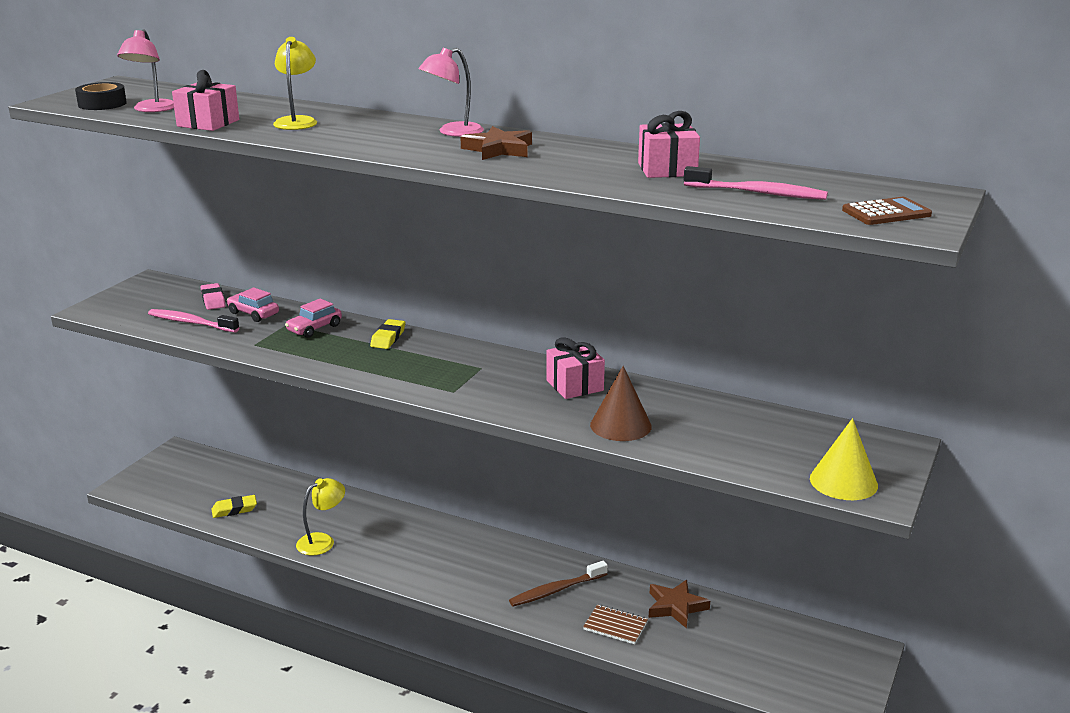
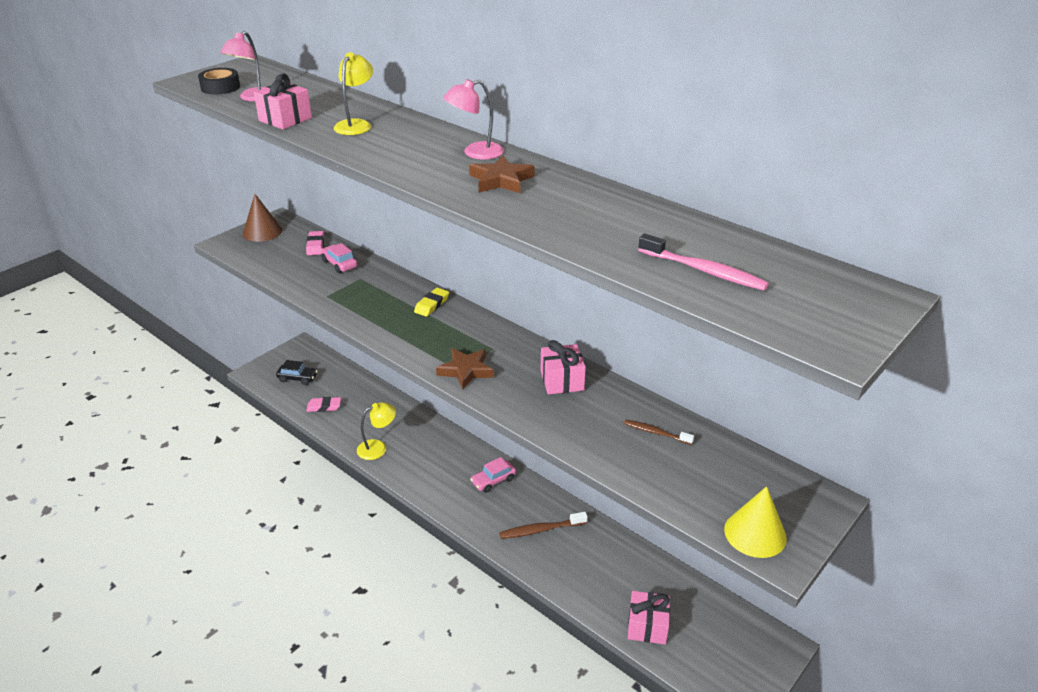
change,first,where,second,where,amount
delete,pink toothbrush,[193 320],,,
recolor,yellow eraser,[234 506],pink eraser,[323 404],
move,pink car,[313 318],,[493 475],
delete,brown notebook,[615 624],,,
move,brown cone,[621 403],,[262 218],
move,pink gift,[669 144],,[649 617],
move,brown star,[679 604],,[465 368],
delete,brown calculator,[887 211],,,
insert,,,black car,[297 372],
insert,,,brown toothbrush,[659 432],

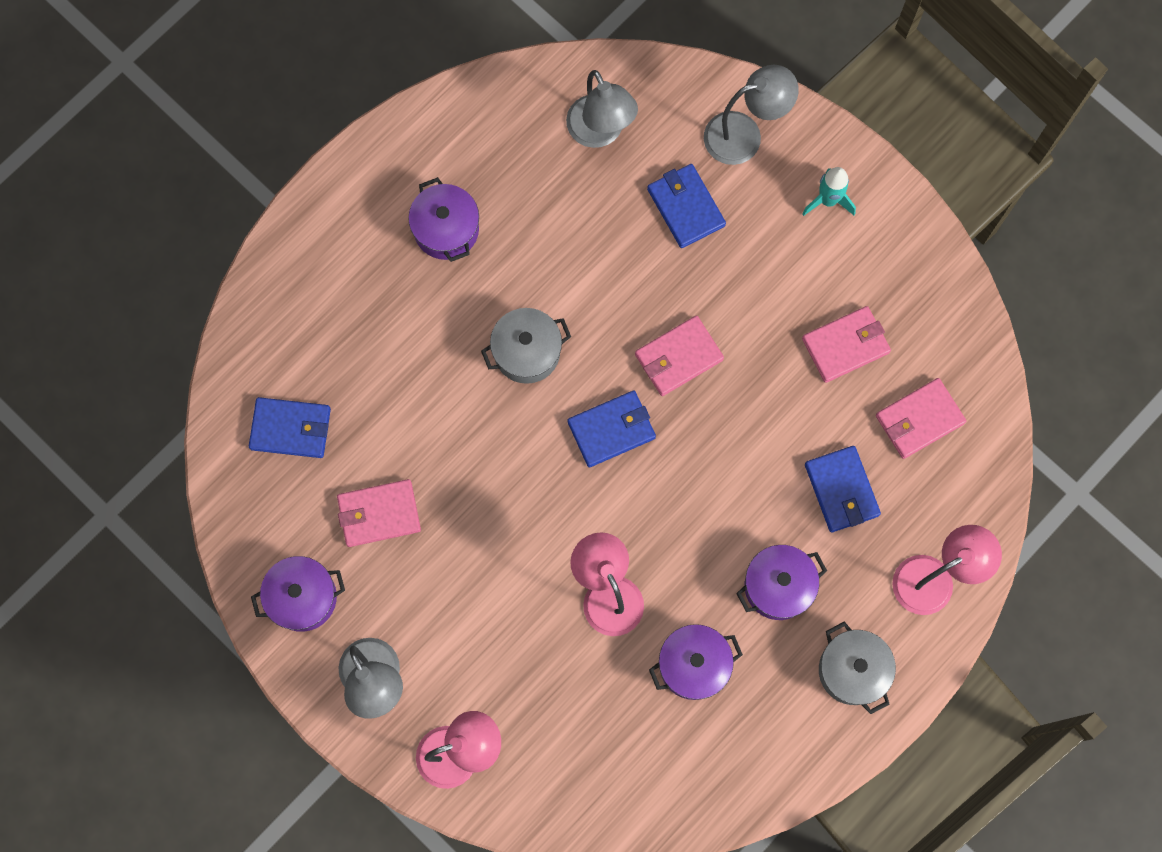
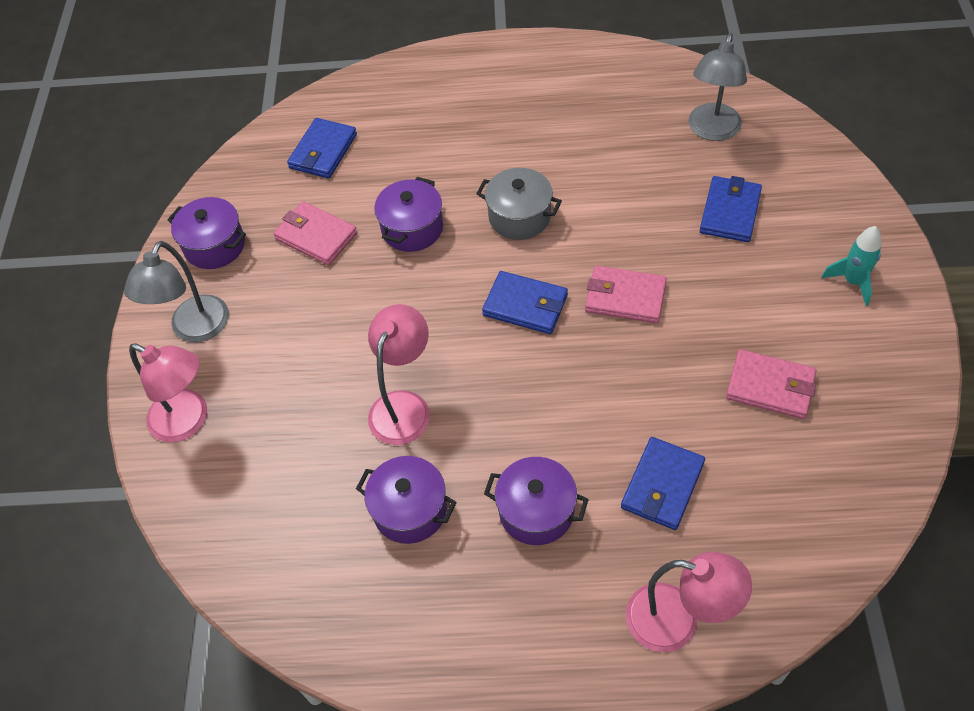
change,first,where,second,where,amount
rotate,blue wallet,[290 427],,[322 148],60 degrees clockwise
move,purple pot,[443 219],,[408 214],
delete,grey lamp,[751 115],,,
delete,grey pot,[857 668],,,
delete,pink wallet,[921 418],,,

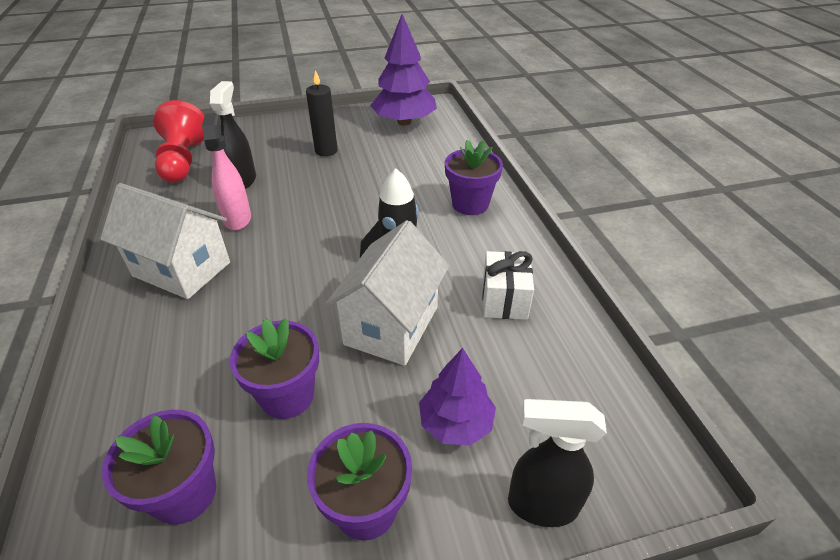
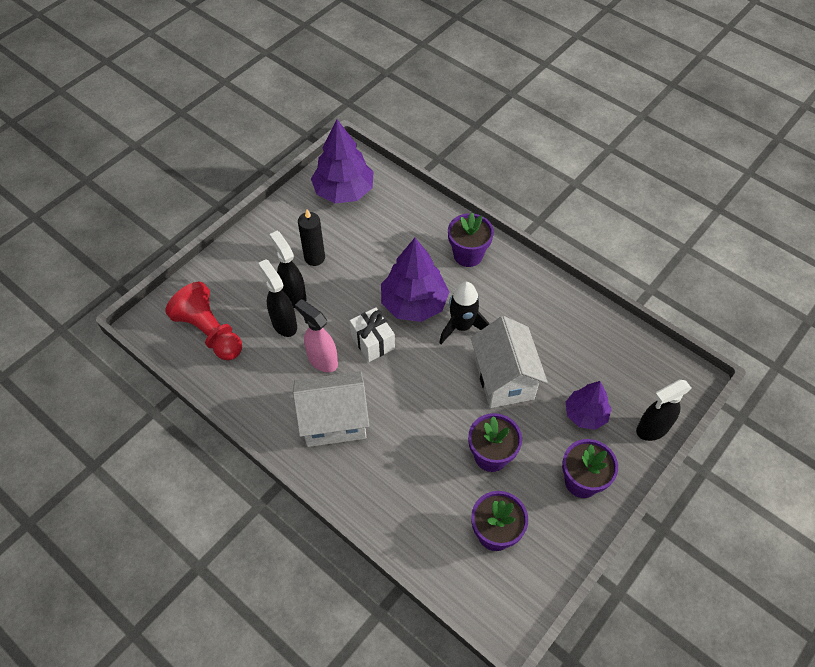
change,first,where,second,where,amount
move,white gift,[508 285],,[372 334],
insert,,,black spray bottle,[288 269],
insert,,,purple tree,[415 280],

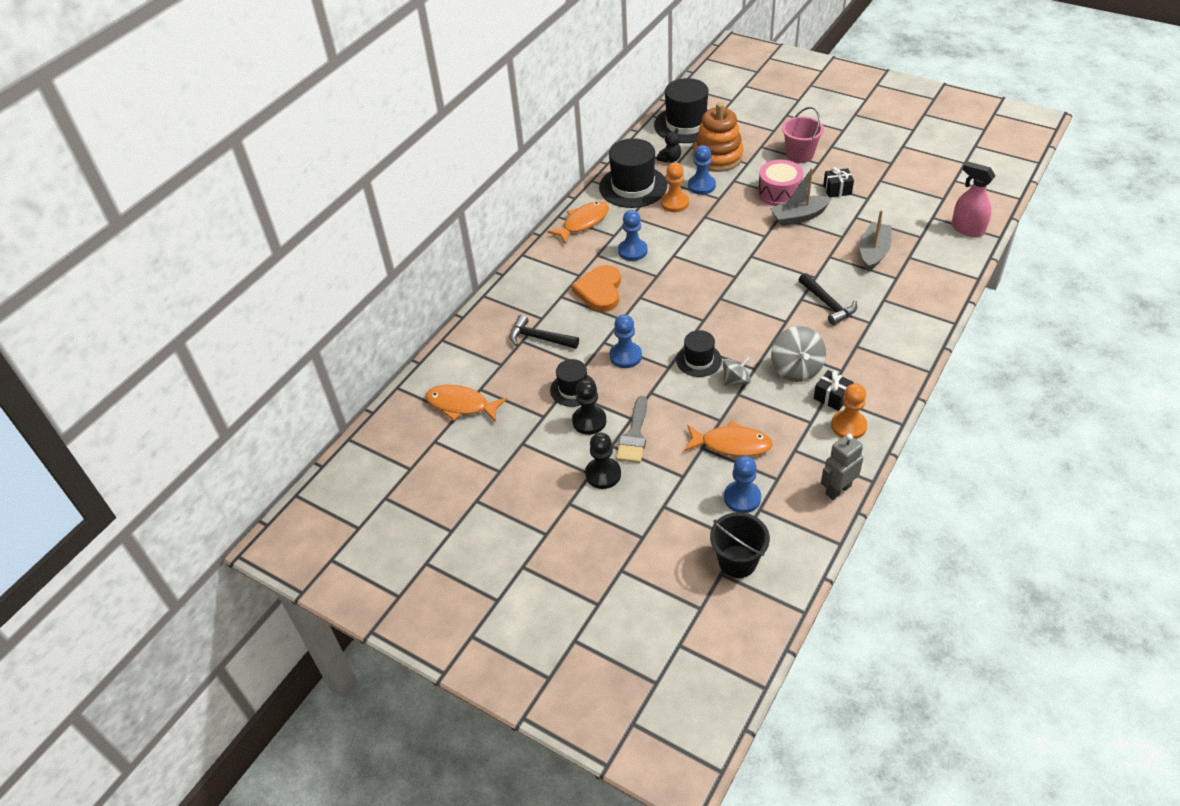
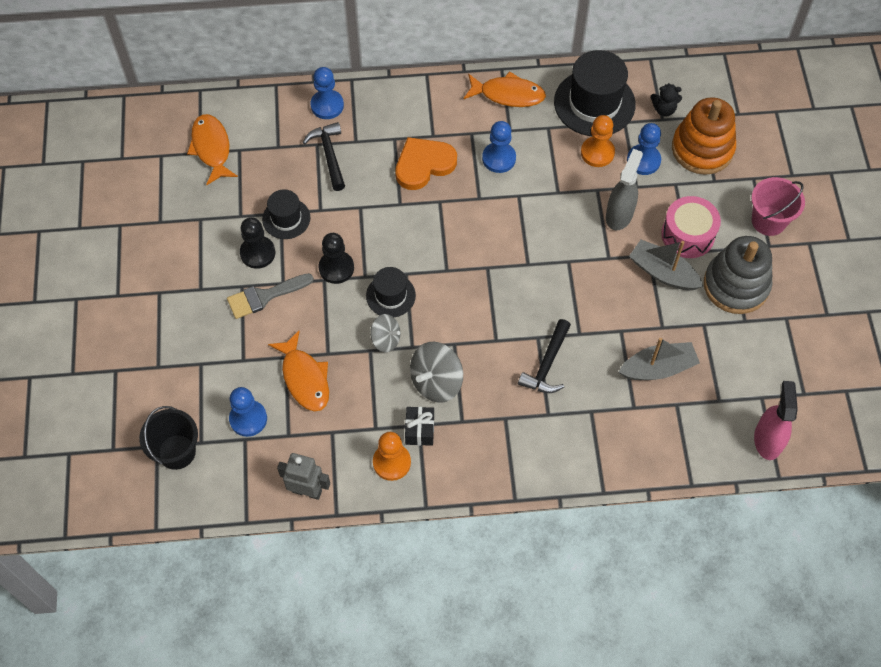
change,first,where,second,where,amount
move,black pawn,[603 461],,[336 258],
move,blue pawn,[625 341],,[327 93],
delete,black hat,[681 110],,,
replace,black gift,[838 182],grey stacking toy,[738 275],
insert,,,grey spray bottle,[624 189],

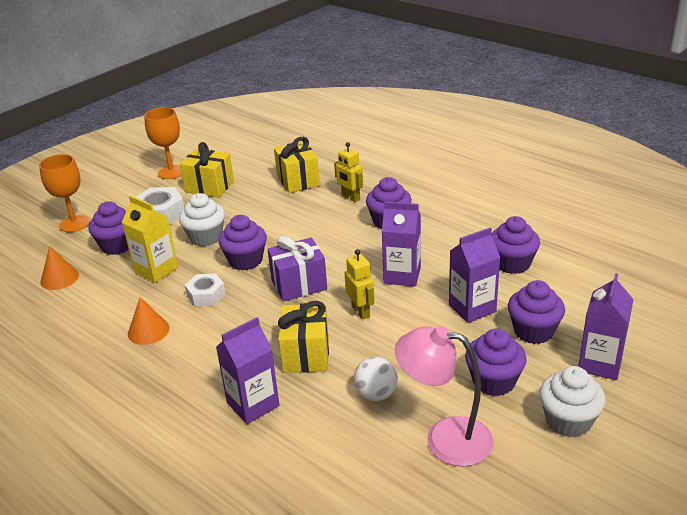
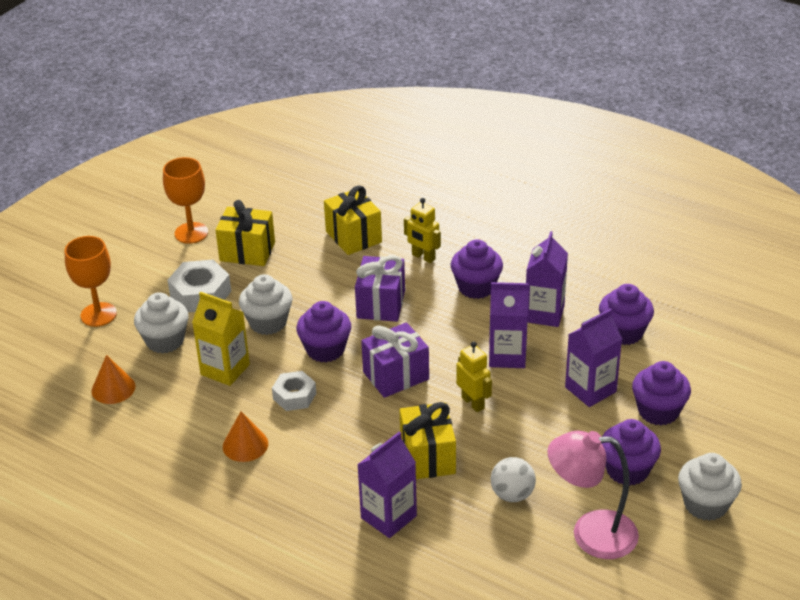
change,first,where,second,where,amount
recolor,purple cupcake,[108 228],white cupcake,[161 323],
move,purple carton,[606 326],,[547 279],
insert,,,purple gift,[380 288],

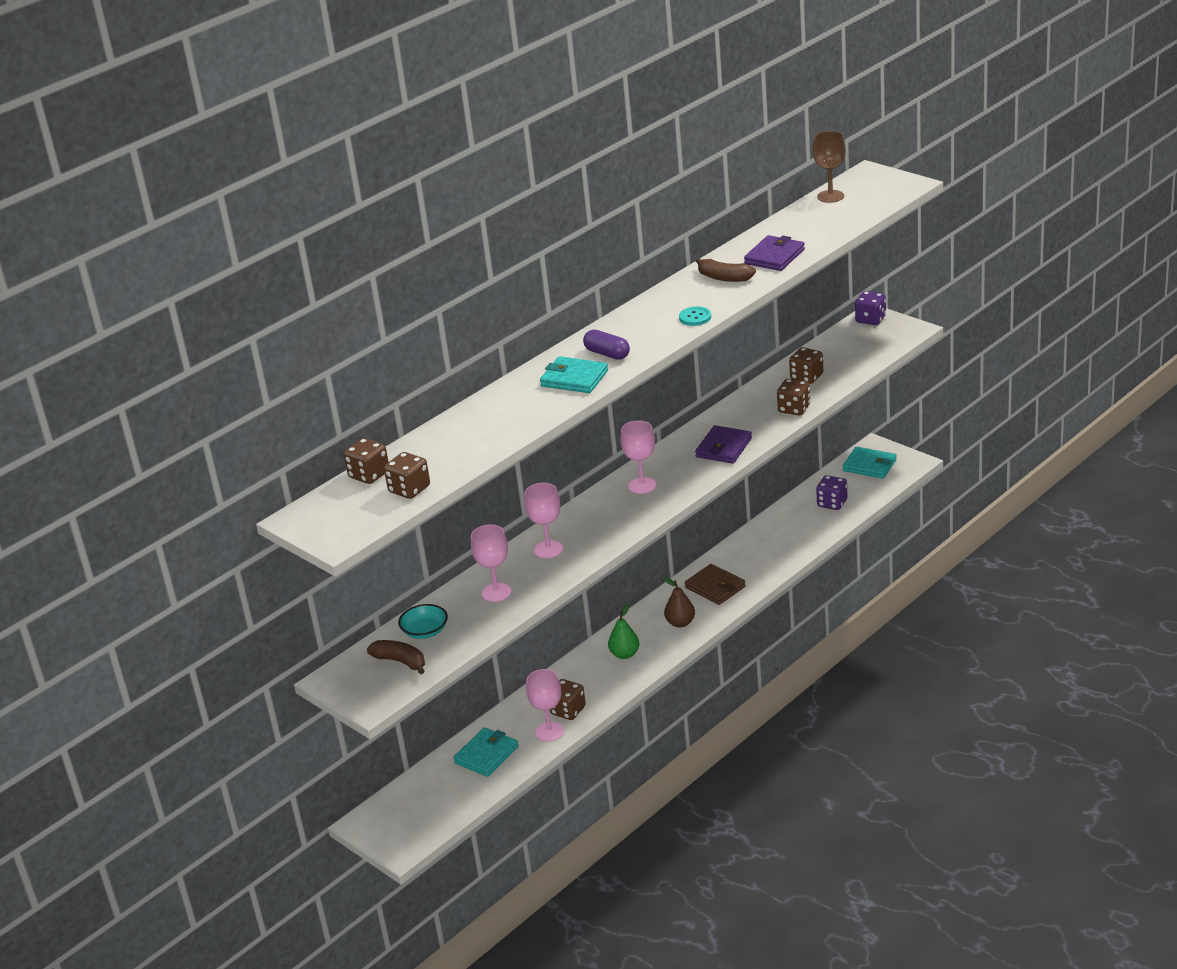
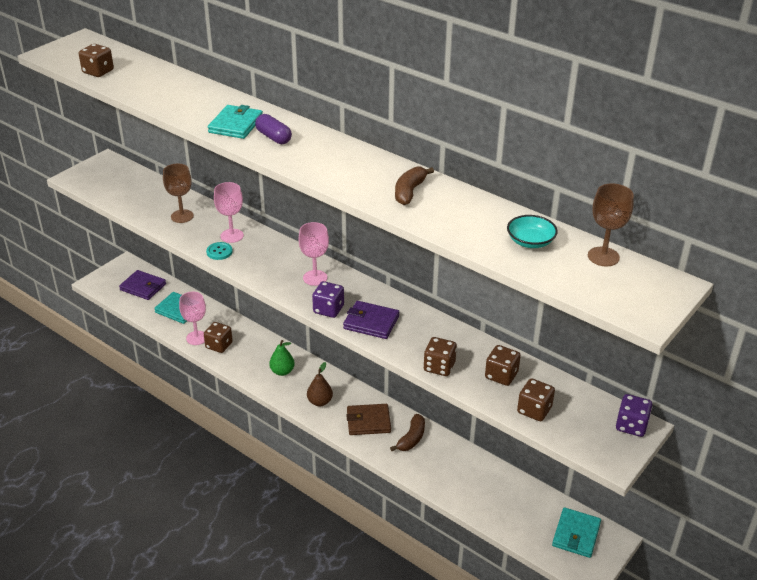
change,first,where,second,where,amount
move,brown dice,[366 461],,[536 399],
move,brown banana,[396 657],,[407 432],
move,turquoise bowl,[423 621],,[532 231],
recolor,pink goblet,[491 563],brown goblet,[178 193],
rotate,purple capsule,[606 345],,[273 129],75 degrees counterclockwise
move,turquoise button,[695 316],,[219 251],
rotate,brown wallet,[715 584],,[368 419],45 degrees clockwise
move,purple wallet,[774 253],,[142 285],
move,purple dice,[832 492],,[328 299],

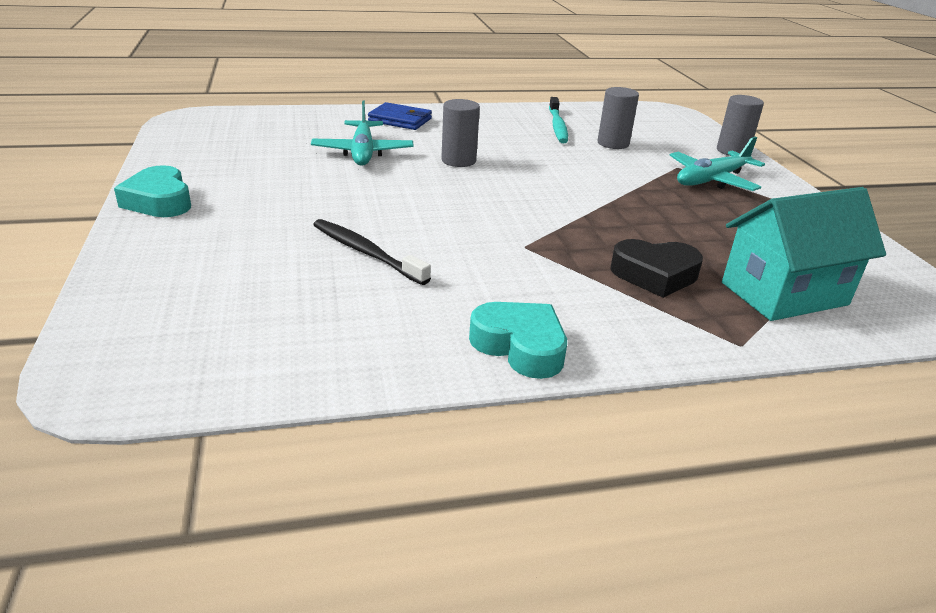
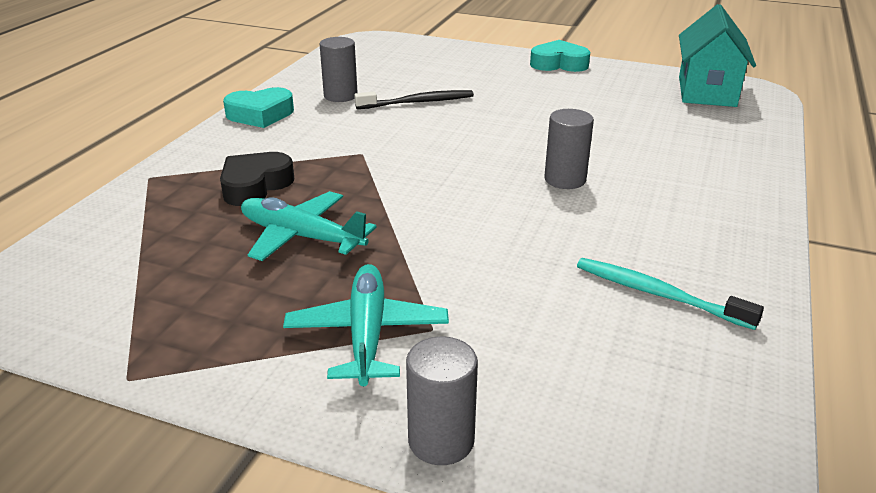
change,first,where,second,where,amount
move,turquoise plane,[362 133],,[309 226],
delete,blue wallet,[400 116],,,
move,grey cylinder,[618 118],,[339 69],
move,turquoise house,[804 254],,[717 55],

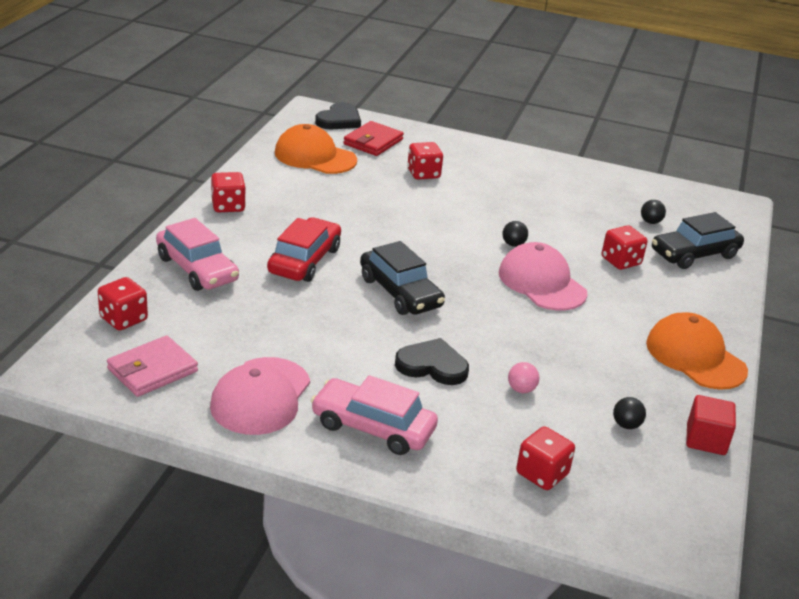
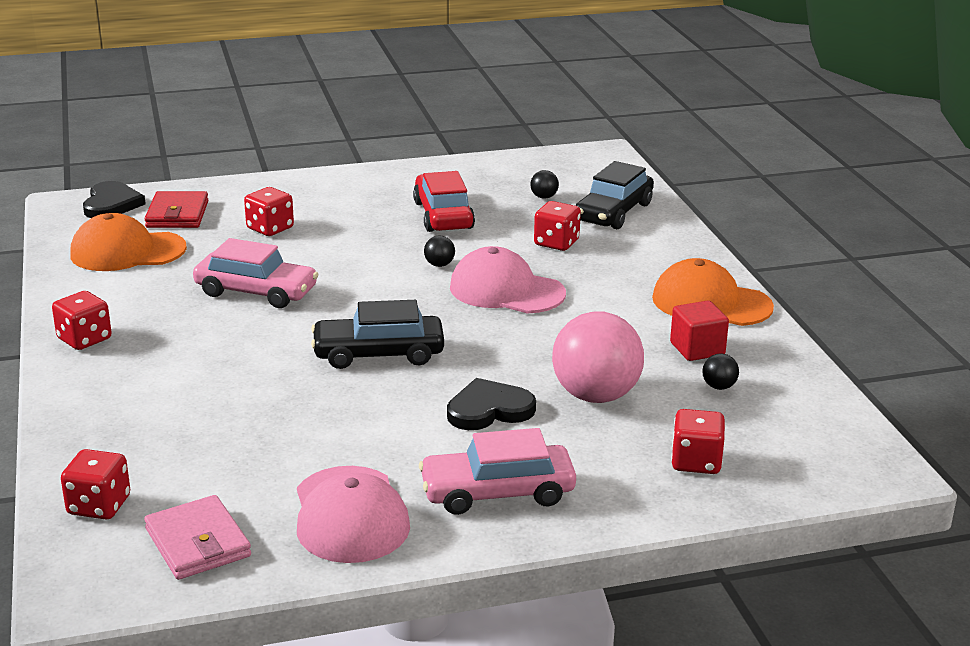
change,first,where,second,where,amount
rotate,pink wallet,[152 366],,[197 537],45 degrees counterclockwise
move,pink car,[197 254],,[255 273],
move,red car,[304 249],,[444 201],
rotate,black car,[402 278],,[377 334],150 degrees clockwise
resize,pink ball,[523 377],,[598 357],x2.47
move,red cube,[711 425],,[699 331],

